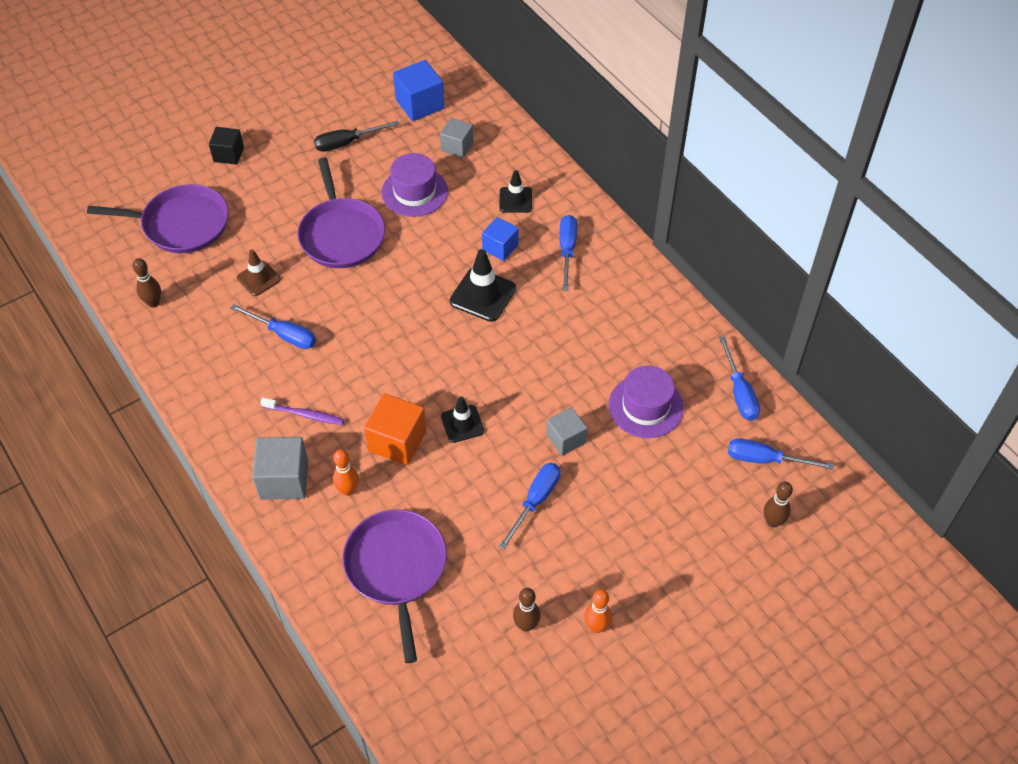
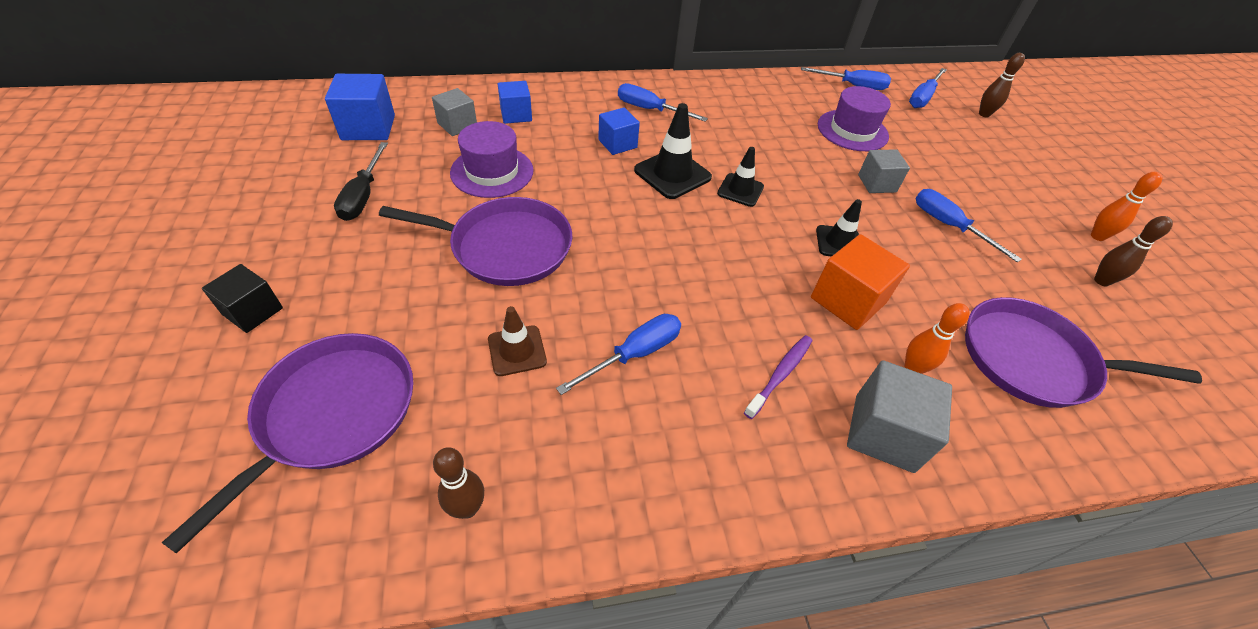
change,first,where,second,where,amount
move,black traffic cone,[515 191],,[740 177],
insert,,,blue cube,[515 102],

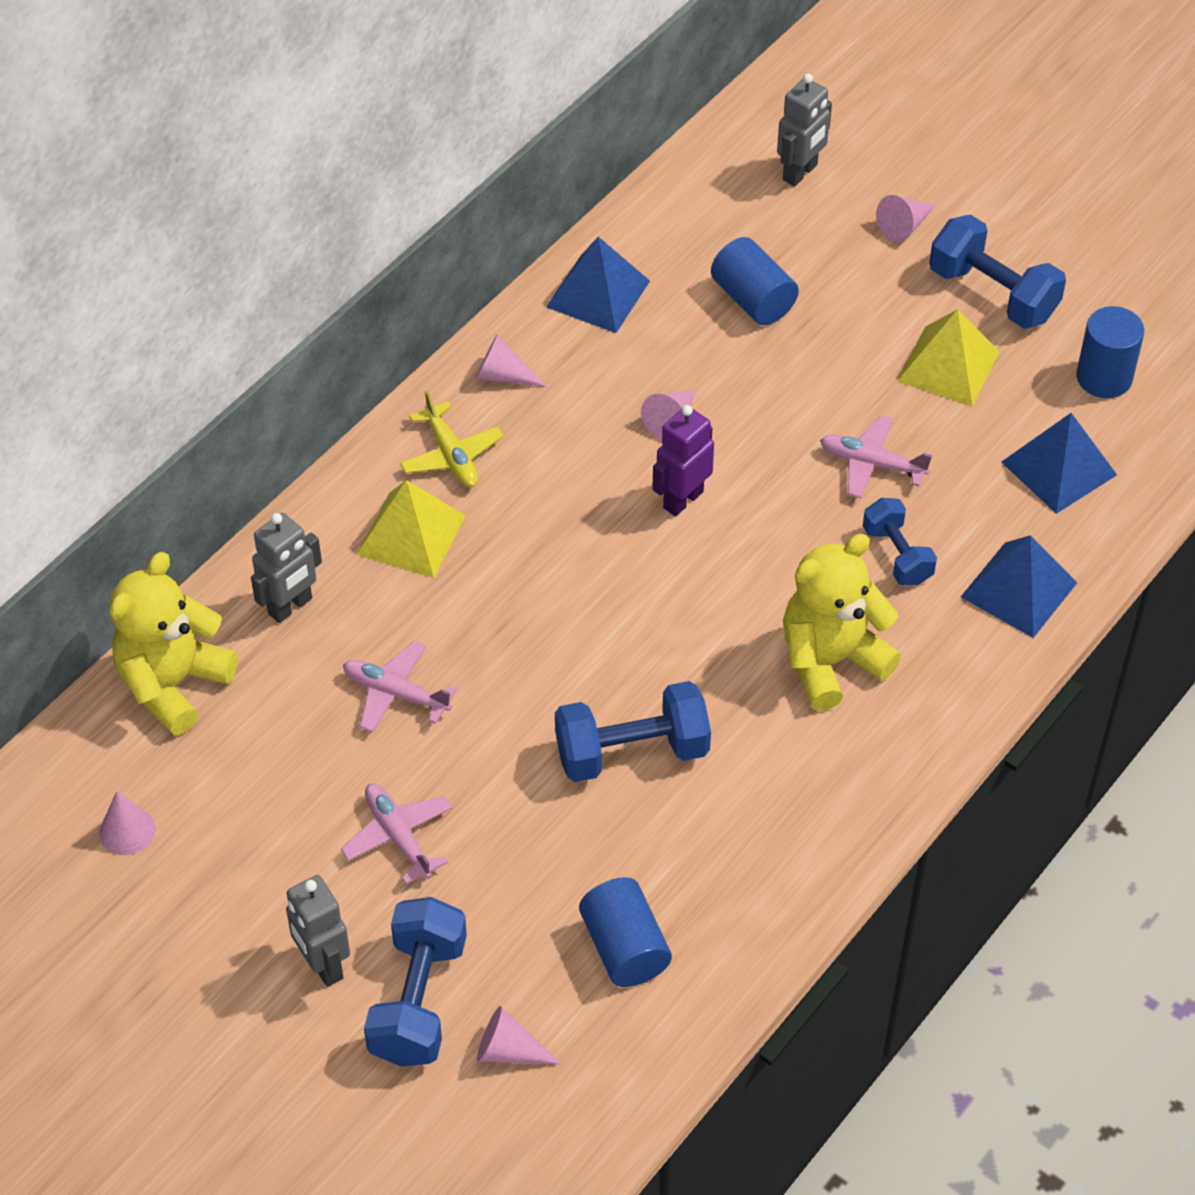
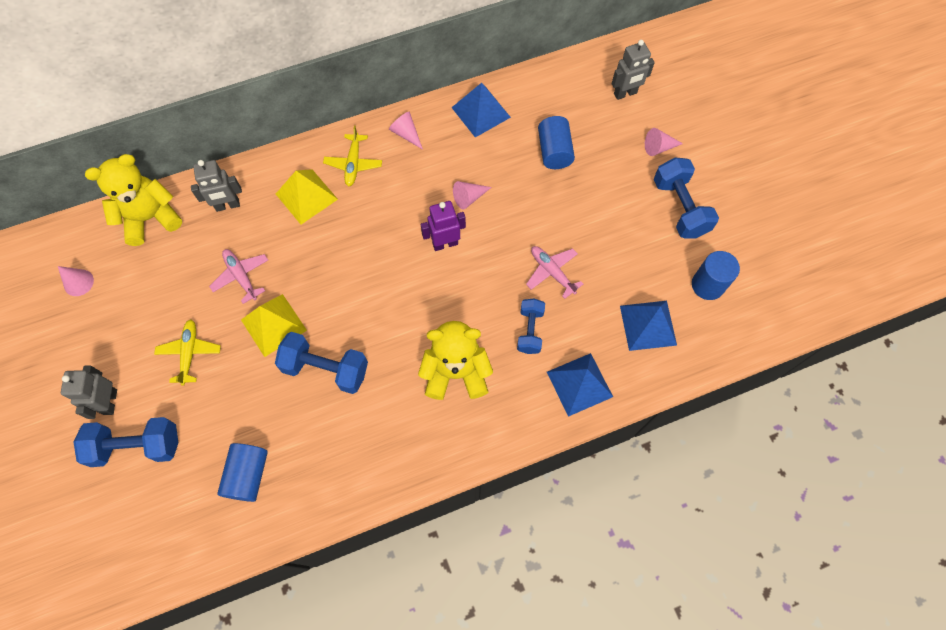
change,first,where,second,where,amount
recolor,pink plane,[396 833],yellow plane,[187 353],
rotate,blue dumbbell,[415 982],,[126 442],45 degrees clockwise
delete,pink cone,[519 1035],,,
move,yellow pyramid,[948 358],,[274 325],

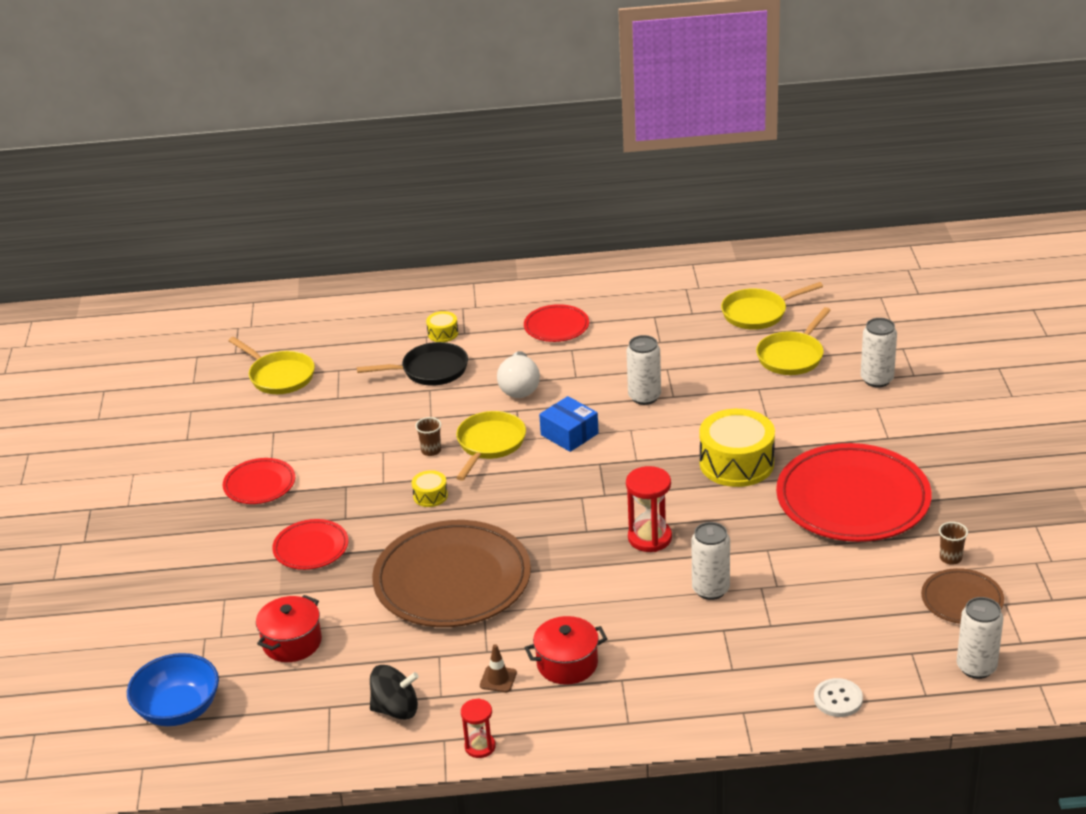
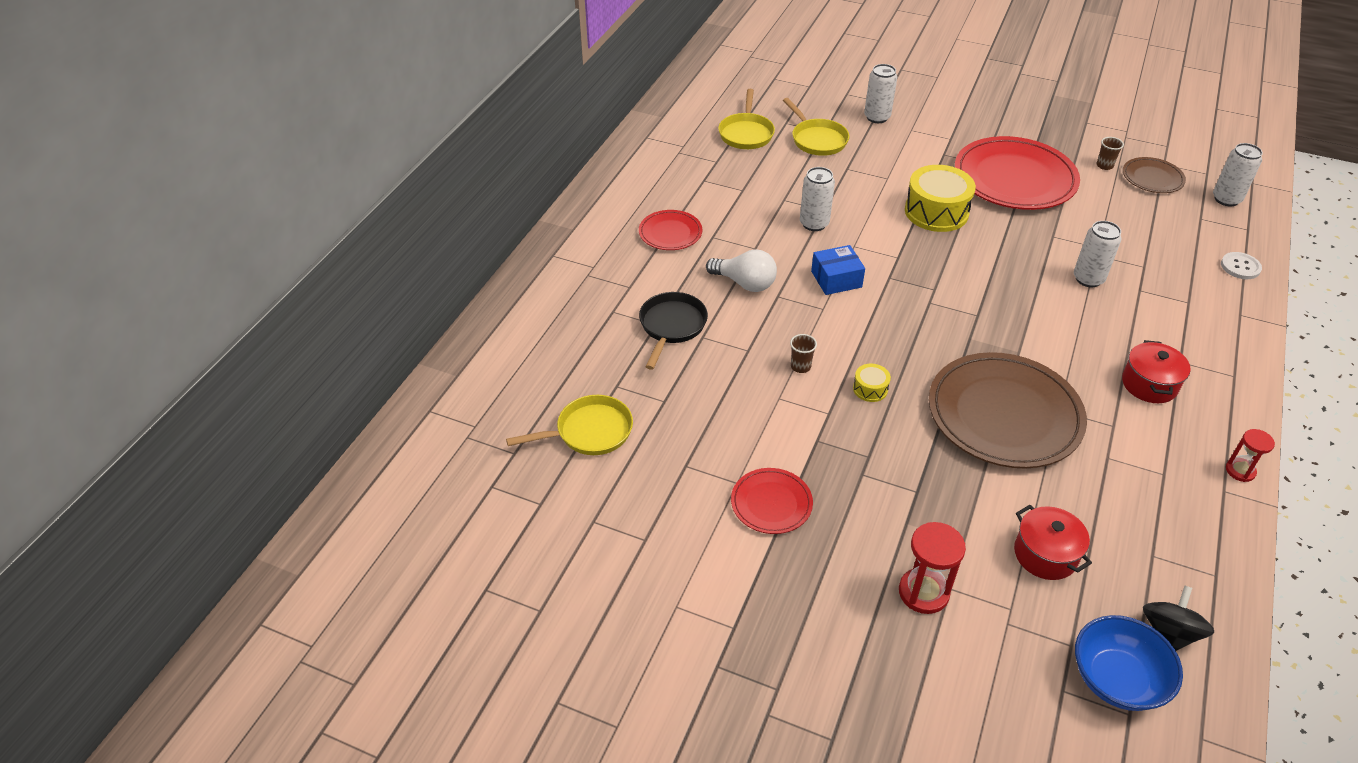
change,first,where,second,where,amount
delete,red plate,[310 544],,,
move,black spinning top,[394 692],,[1178 618],
delete,yellow drum,[442 326],,,
delete,yellow pan,[491 446],,,
delete,brown traffic cone,[498 668],,,
move,red hourglass,[649 509],,[932 568],

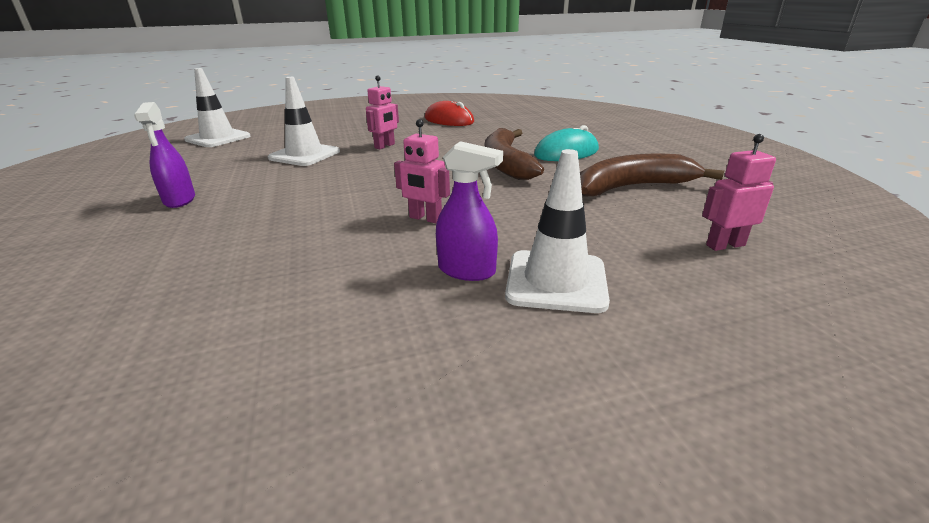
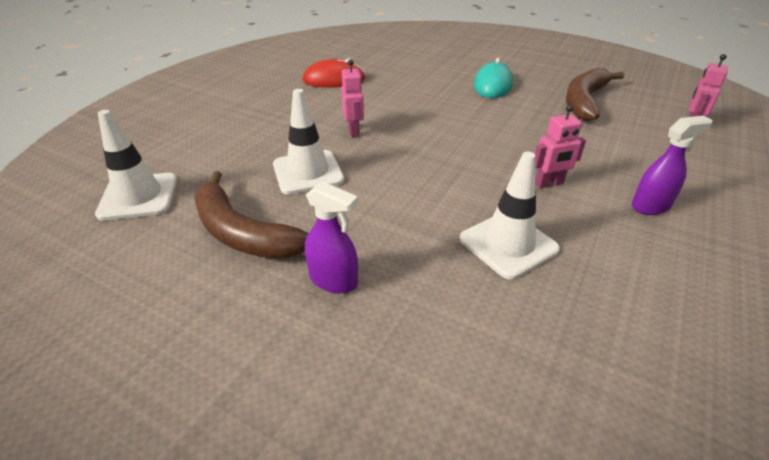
change,first,where,second,where,amount
move,brown banana,[514 154],,[251 215],
move,white traffic cone,[557 231],,[509 215],

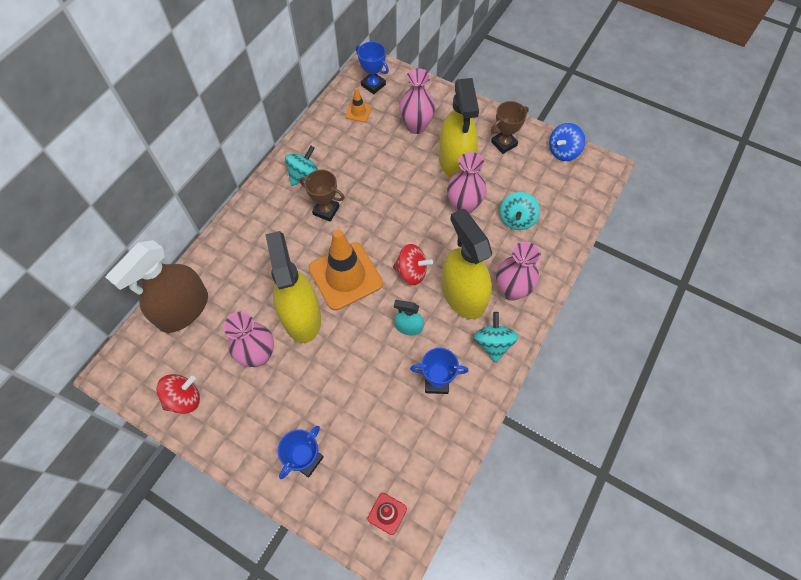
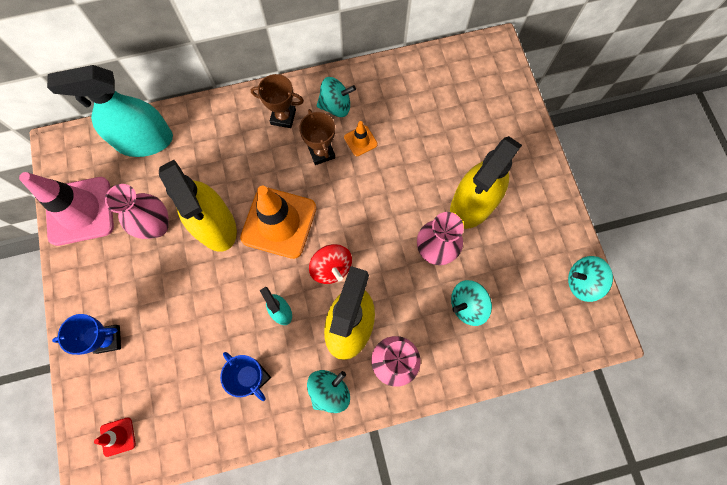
change,first,where,second,where,amount
recolor,brown spray bottle,[157 286],turquoise spray bottle,[110 111],
replace,red spinning top,[178 394],pink traffic cone,[66 209],
rotate,yellow spray bottle,[293 287],,[198 206],120 degrees clockwise
move,orange traffic cone,[358 105],,[361 138],
delete,blue trophy,[372 68],,,
delete,pink vase,[417 101],,,
move,brown trophy,[510 127],,[277 101],
recolor,blue spinning top,[567 142],turquoise spinning top,[590 279],

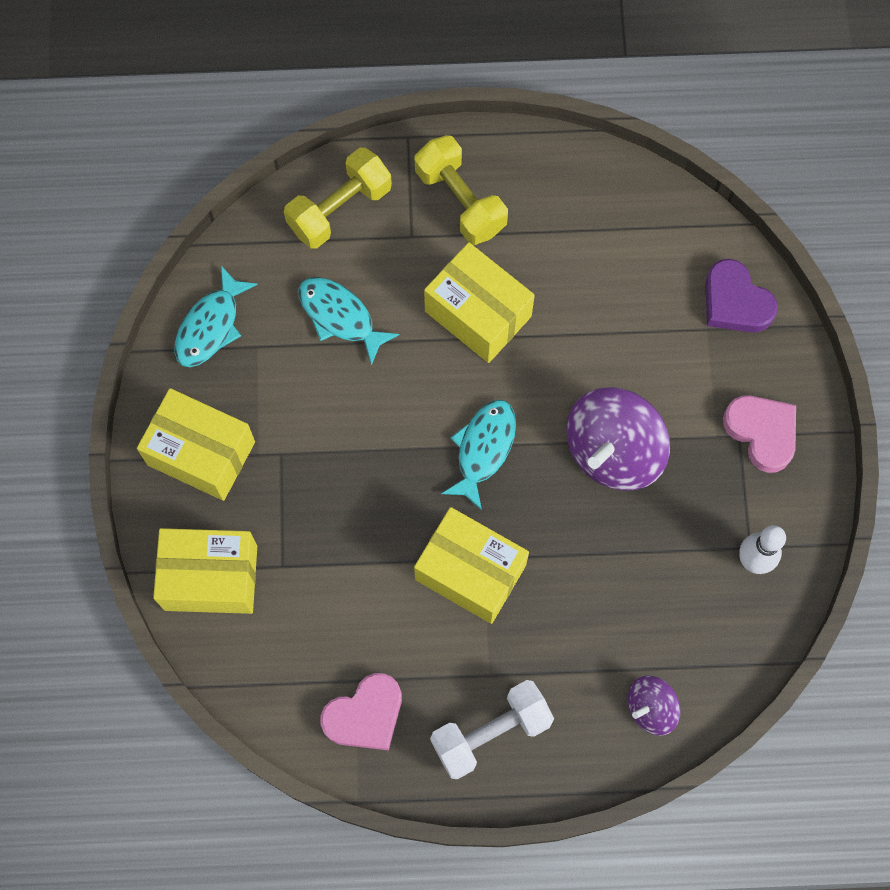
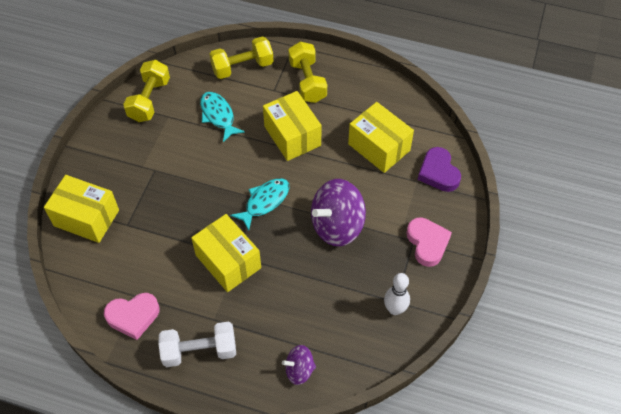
change,first,where,second,where,amount
move,yellow box,[196 444],,[381 137],
replace,turquoise fish,[216 316],yellow dumbbell,[146 91],

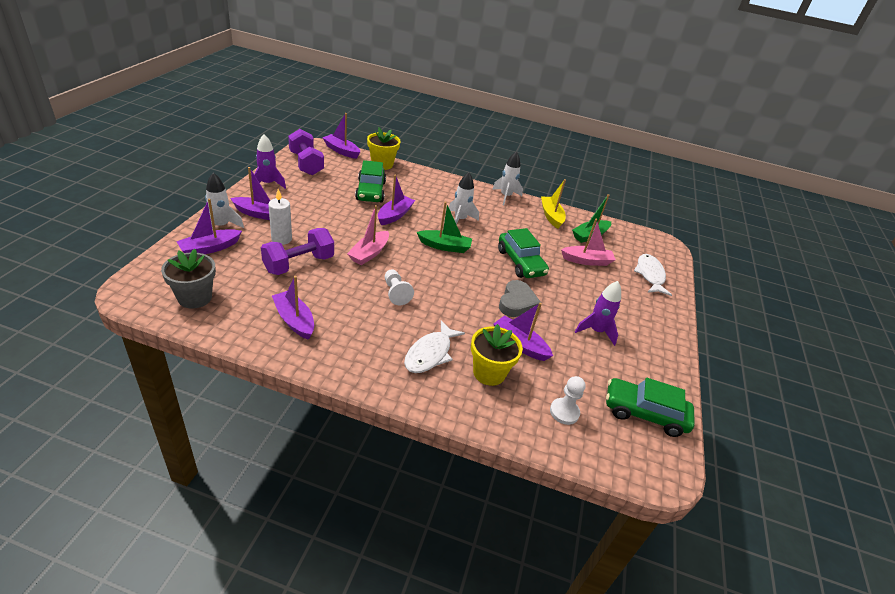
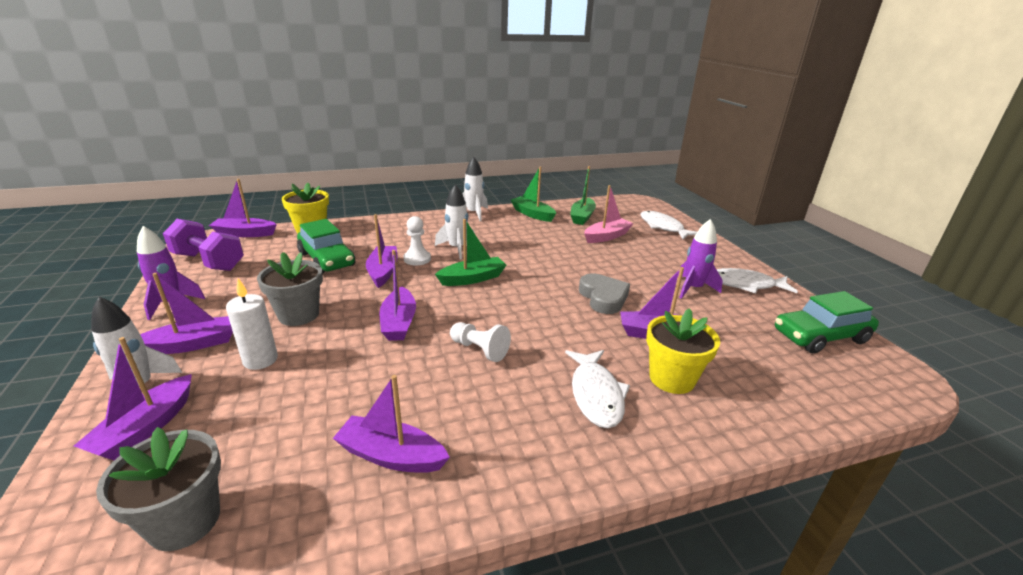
change,first,where,second,where,amount
delete,purple dumbbell,[297 251],,,
recolor,pink boat,[368 235],purple boat,[397 295],
delete,green car,[523 253],,,
recolor,yellow boat,[553 204],green boat,[533 194],
move,white pawn,[567 400],,[417 240],
insert,,,grey flower pot,[290 289],
insert,,,white fish,[757 280],

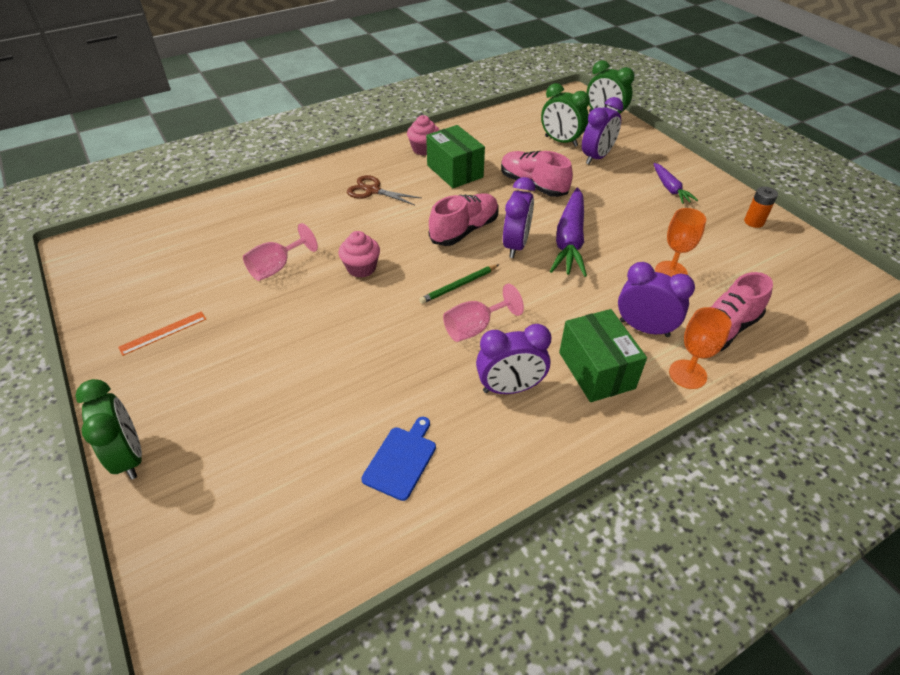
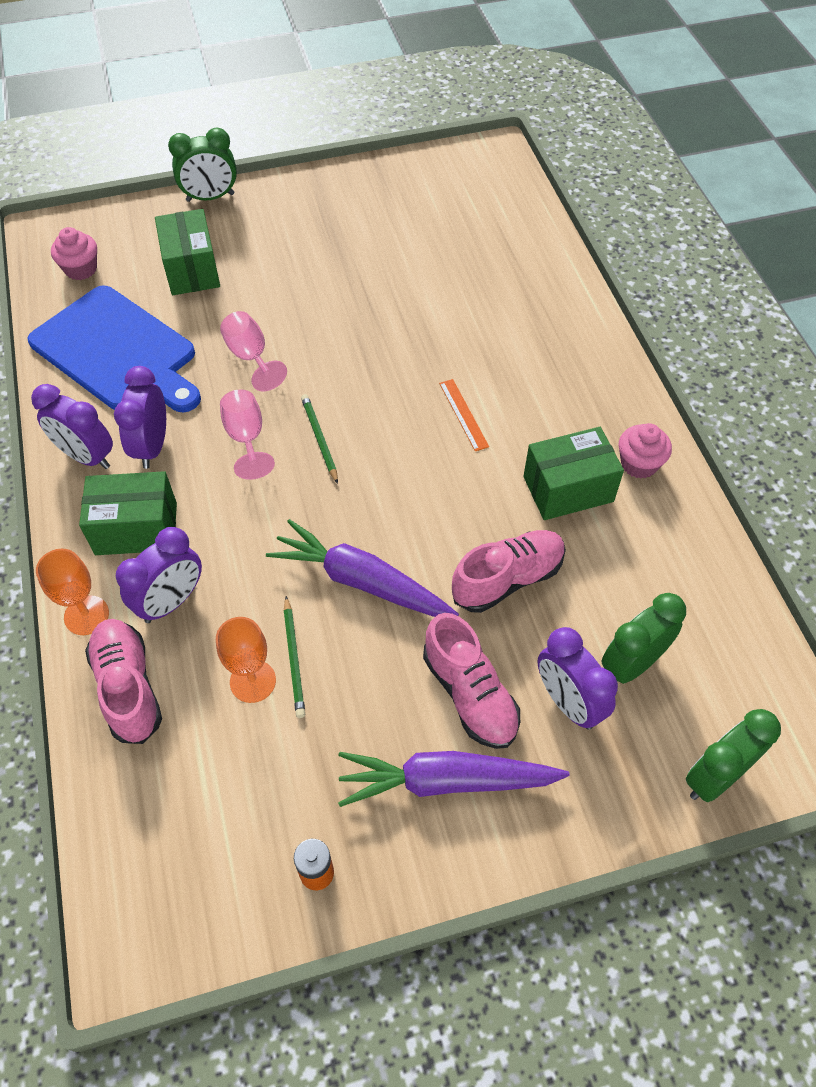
change,first,where,second,where,amount
move,orange ruler,[162 333],,[464 415],
move,pink goblet,[280 252],,[253 351],
move,pink cupcake,[359 254],,[74 253],
delete,brown scissors,[384 190],,,
resize,blue cutting board,[398 459],,[114 348],x2.30
move,pink shoe,[464 219],,[471 681],
move,purple clock,[519 217],,[72 426],
resize,purple carrot,[675 183],,[454 779],x1.78
insert,,,green box,[187 252],
insert,,,green pencil,[294 657],

